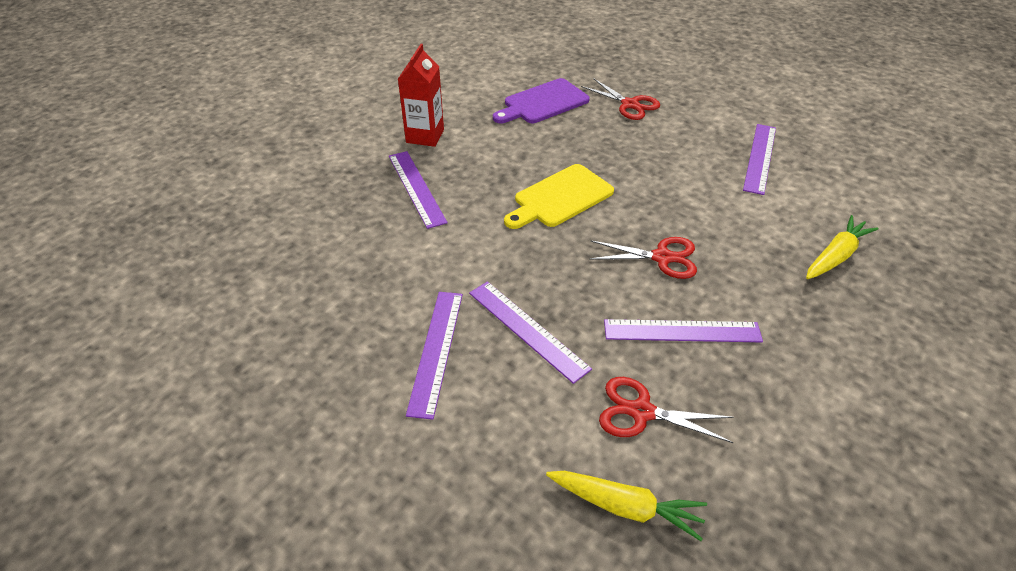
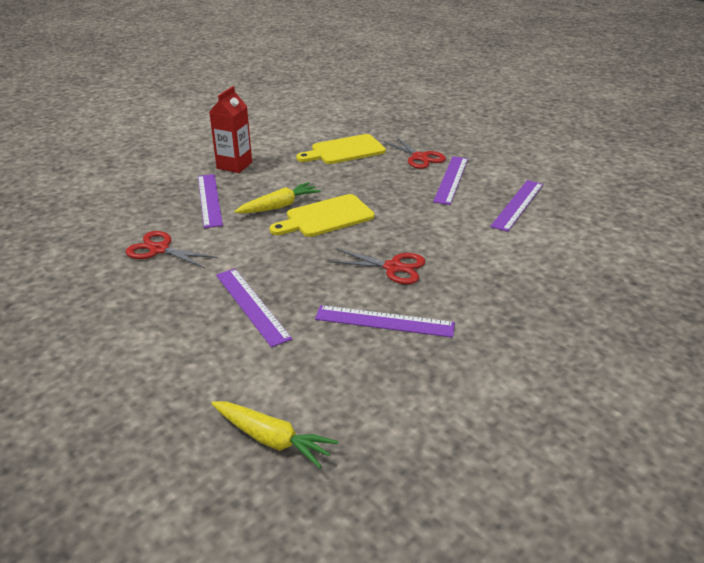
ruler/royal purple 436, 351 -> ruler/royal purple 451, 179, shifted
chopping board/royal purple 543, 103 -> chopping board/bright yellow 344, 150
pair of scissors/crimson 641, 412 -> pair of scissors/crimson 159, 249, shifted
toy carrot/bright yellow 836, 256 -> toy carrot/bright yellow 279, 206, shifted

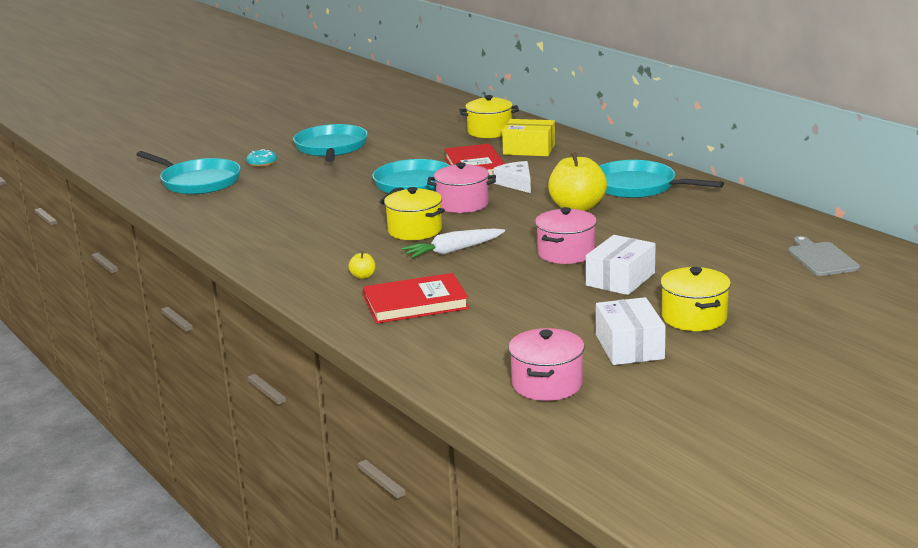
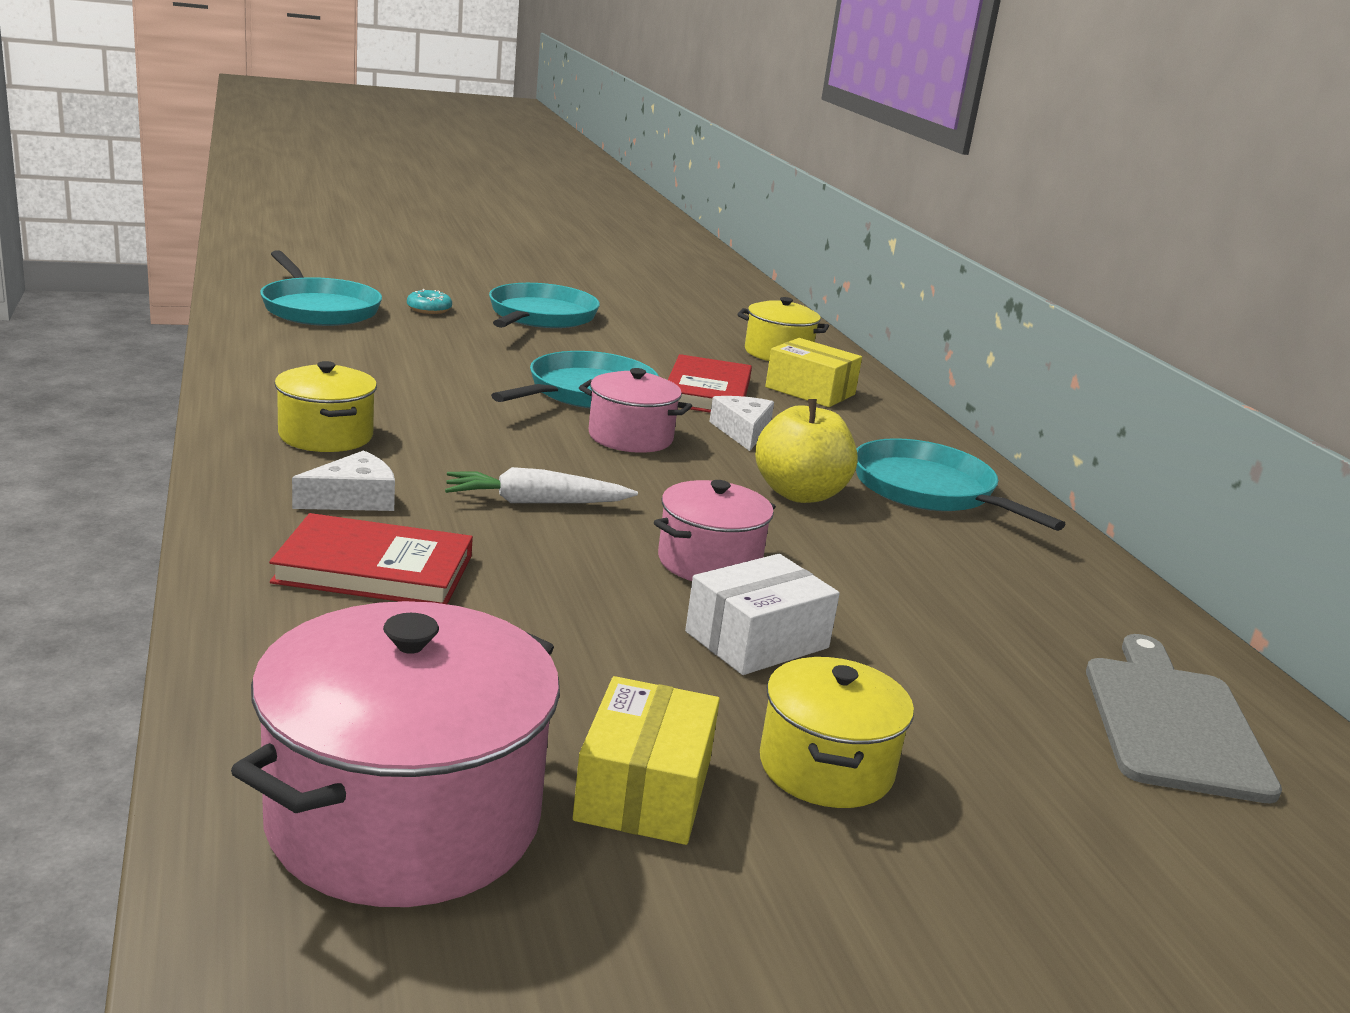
toy apple/bright yellow 363, 276 -> cheese wedge/white 353, 499
cooking pot/bright yellow 415, 230 -> cooking pot/bright yellow 326, 436, shifted
cooking pot/rosy 547, 384 -> cooking pot/rosy 404, 818, x1.75
parcel/white 629, 347 -> parcel/bright yellow 644, 789
chopping board/gray 821, 258 -> chopping board/gray 1172, 722, x1.50

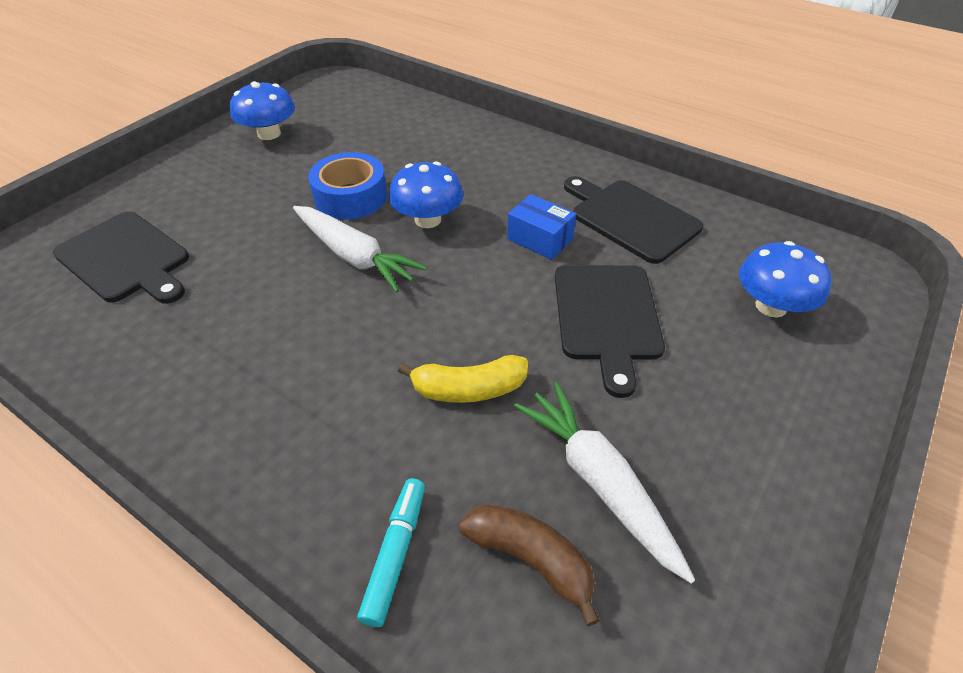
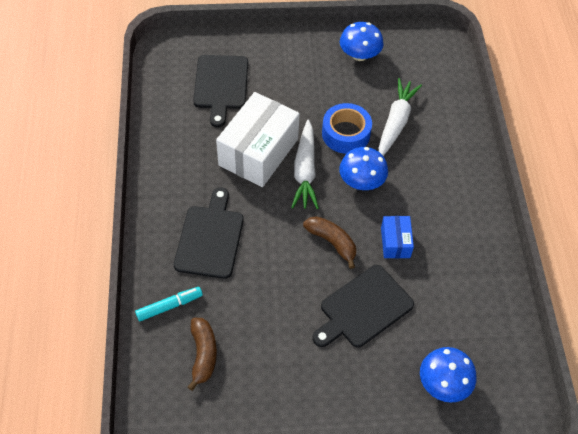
banana/bright yellow 468, 389 -> none
toy carrot/white 599, 482 -> toy carrot/white 396, 122, shifted
chopping board/black 630, 218 -> chopping board/black 210, 238, shifted
none -> parcel/white 258, 152
none -> banana/brown 332, 242

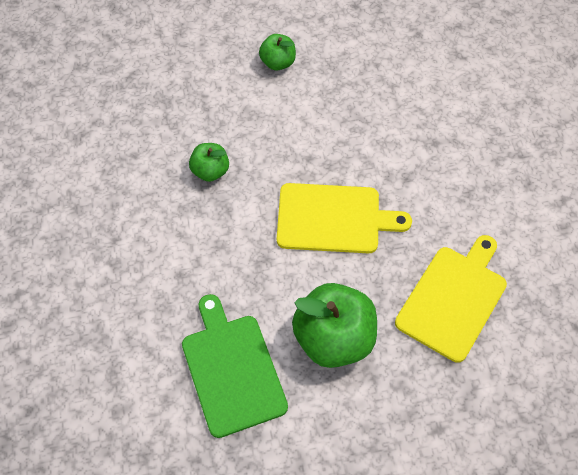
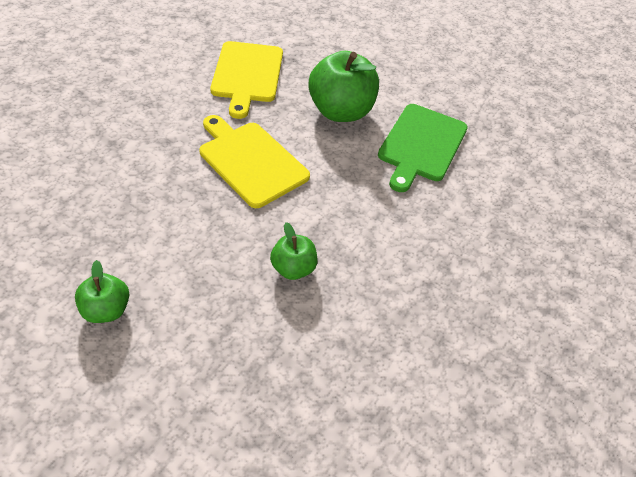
chopping board/bright yellow 453, 299 -> chopping board/bright yellow 247, 74, 75 degrees counterclockwise

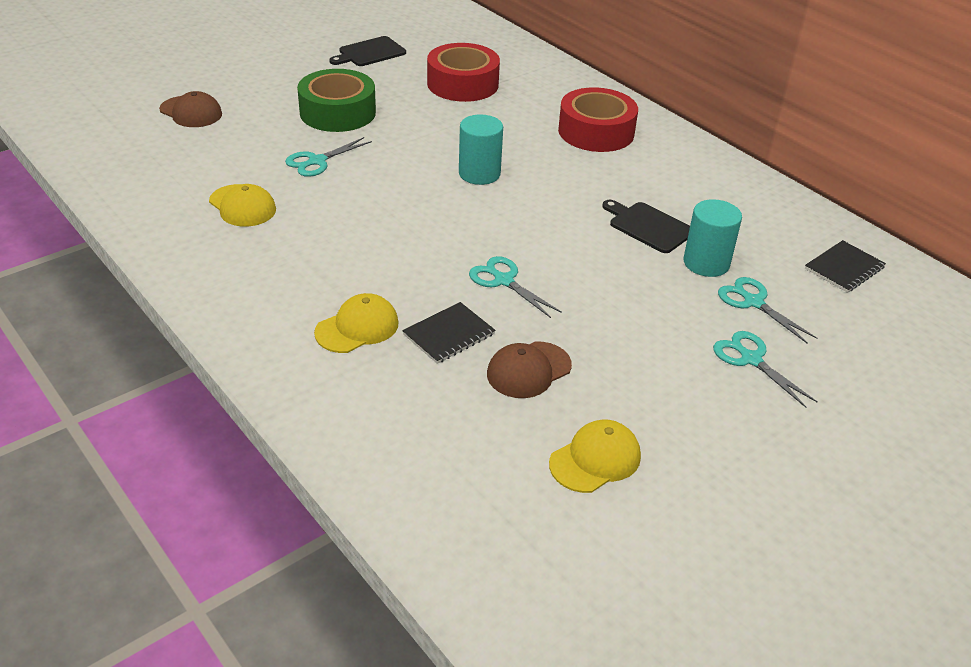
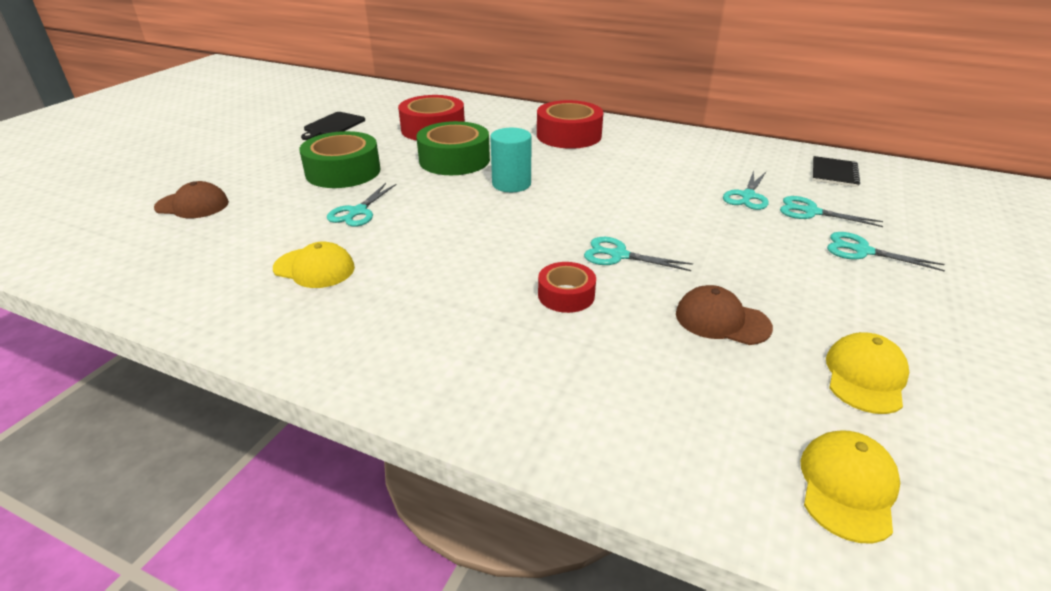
peaked cap/bright yellow 357, 328 -> peaked cap/bright yellow 847, 487, shifted
notebook/black 449, 334 -> none
peaked cap/brown 528, 370 -> peaked cap/brown 722, 320, 90 degrees clockwise
chopping board/black 648, 226 -> none
solid cylinder/aqua 706, 263 -> pair of scissors/aqua 747, 196
none -> roll of tape/leaf-green 454, 160
none -> roll of tape/crimson 566, 295

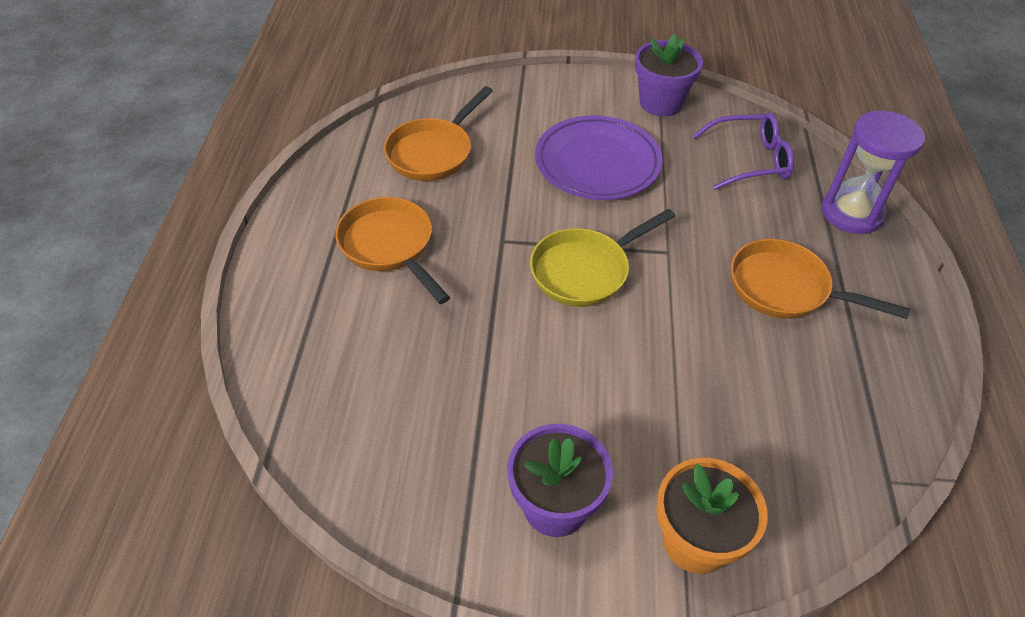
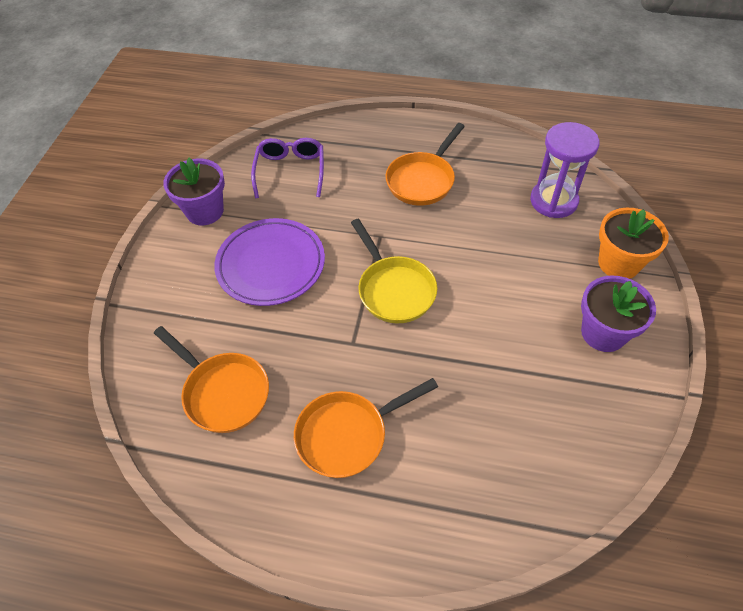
sandglass/royal purple 852, 213 -> sandglass/royal purple 553, 201, shifted

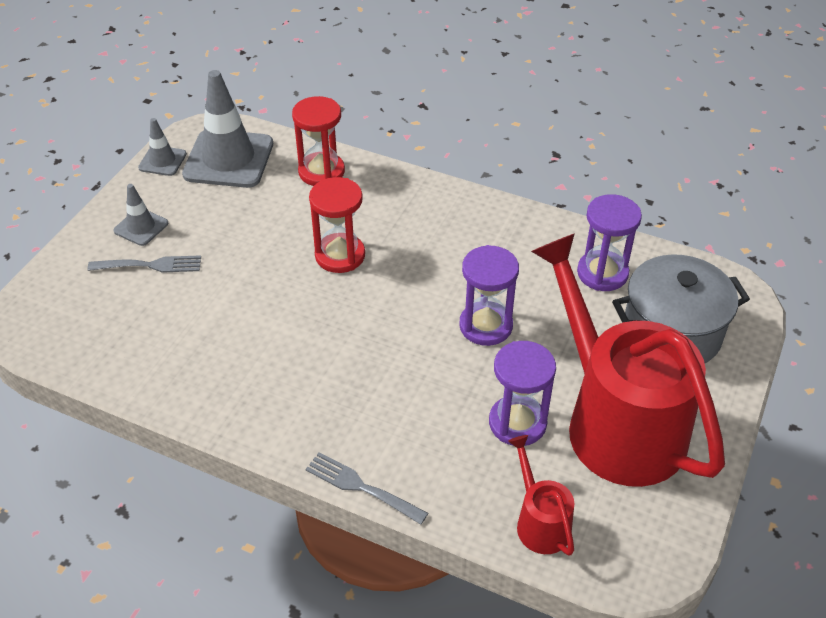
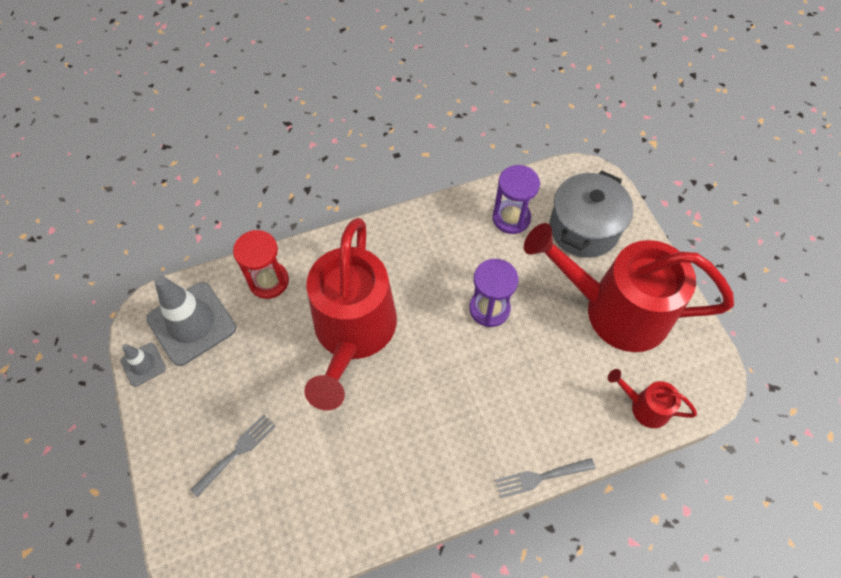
road cone/gray 141, 227 -> none
sandglass/crimson 340, 255 -> sprinkling can/crimson 353, 334
sandglass/royal purple 517, 423 -> none

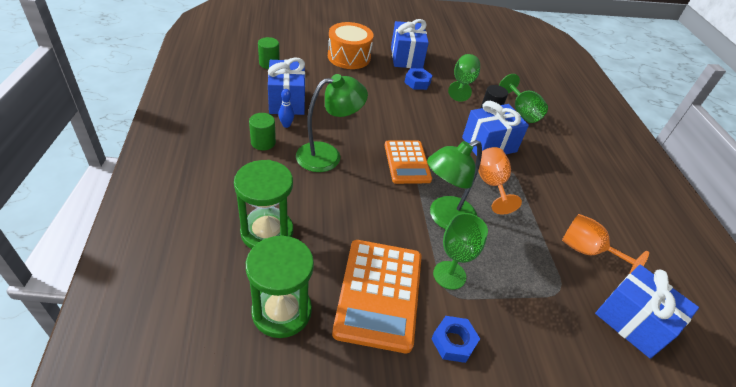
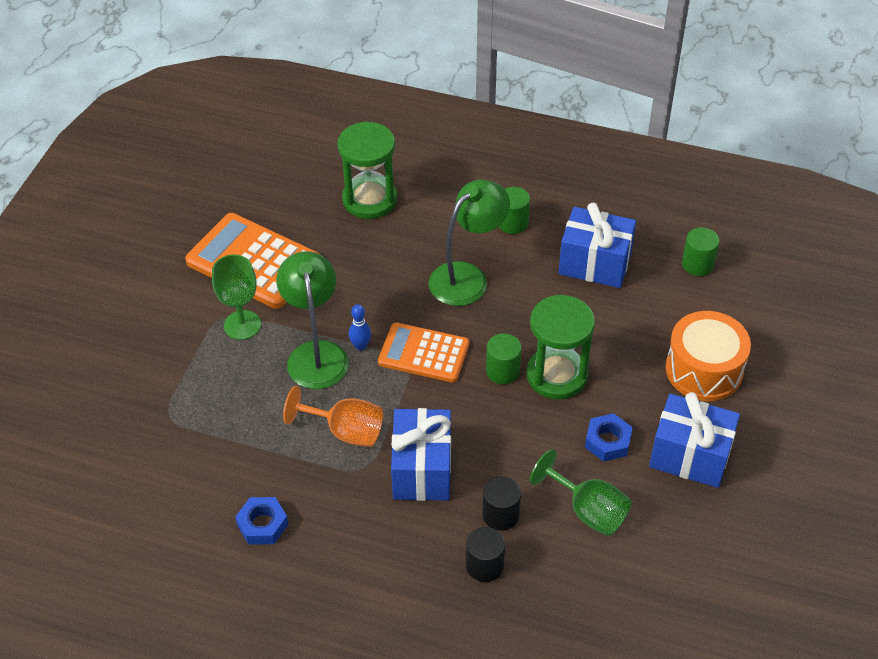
sandglass/leaf-green 282, 311 -> sandglass/leaf-green 557, 375, shifted
tenpin/royal blue 286, 125 -> tenpin/royal blue 360, 346, shifted
reading lamp/leaf-green 328, 155 -> reading lamp/leaf-green 467, 277, 135 degrees counterclockwise
hexagon nut/royal blue 453, 342 -> hexagon nut/royal blue 262, 525, shifted
wine glass/leaf-green 521, 112 -> solid cylinder/black 484, 565
wine glass/orange 587, 251 -> none
wrapped gift/royal blue 632, 322 -> none
none -> solid cylinder/leaf-green 502, 371

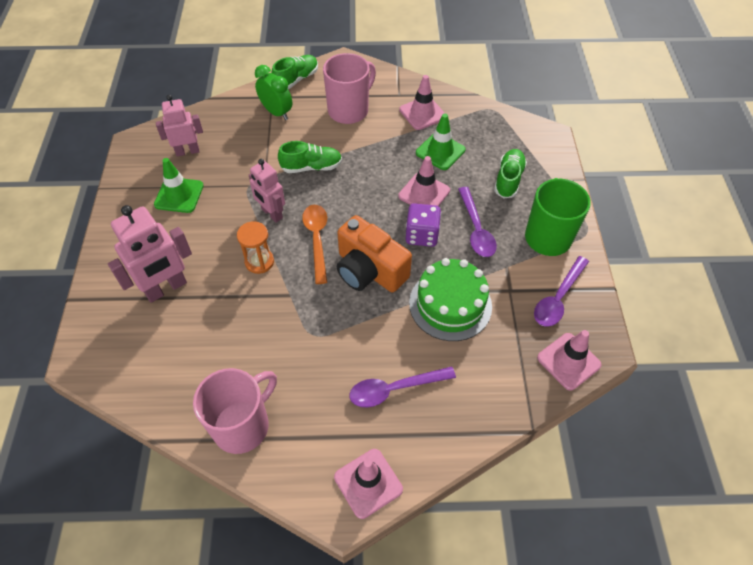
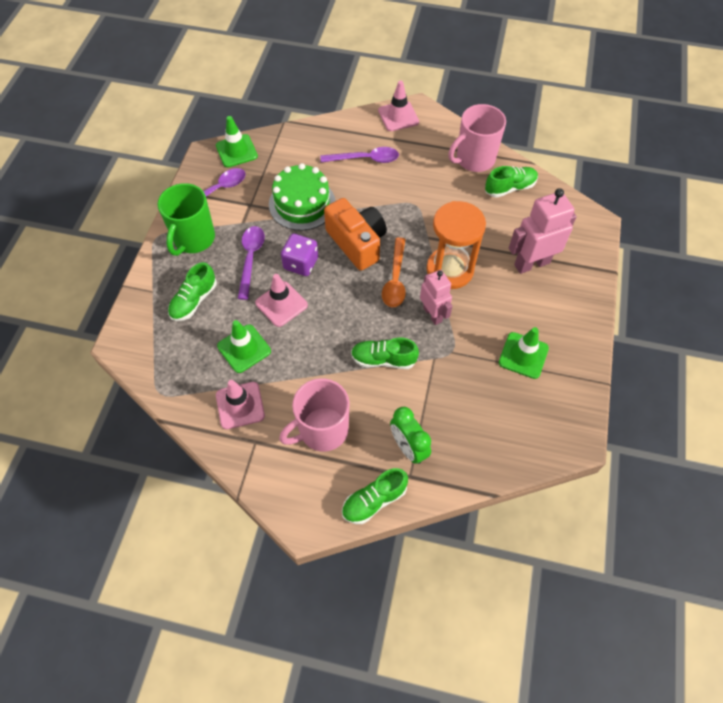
robot figure/rosy 187, 151 -> none
sandglass/orange 259, 262 -> sandglass/orange 450, 270, x1.81
road cone/rosy 568, 361 -> road cone/leaf-green 236, 151
none -> shoe/leaf-green 510, 188

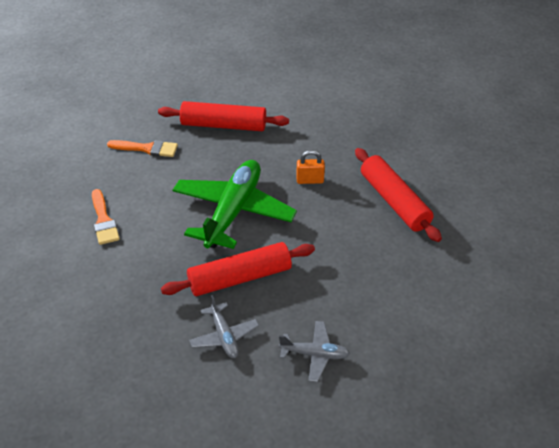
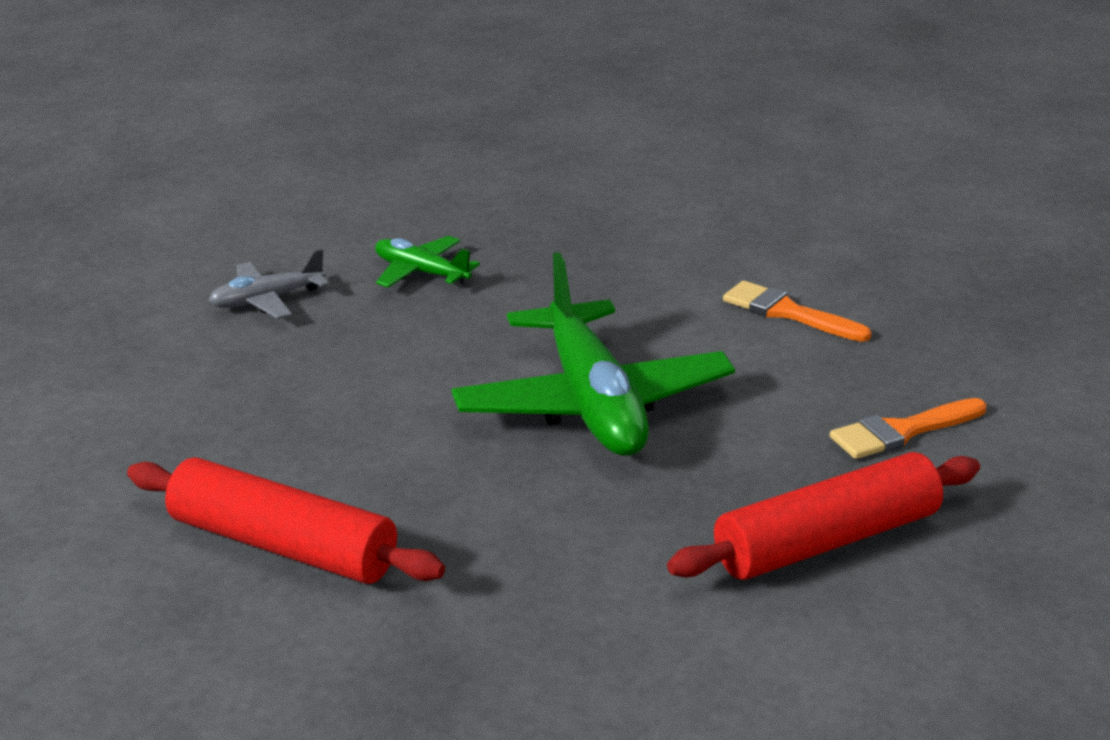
pastry roller/crimson 240, 278 -> none
aeroplane/gray 224, 336 -> aeroplane/leaf-green 421, 273
lock/orange 310, 180 -> none

